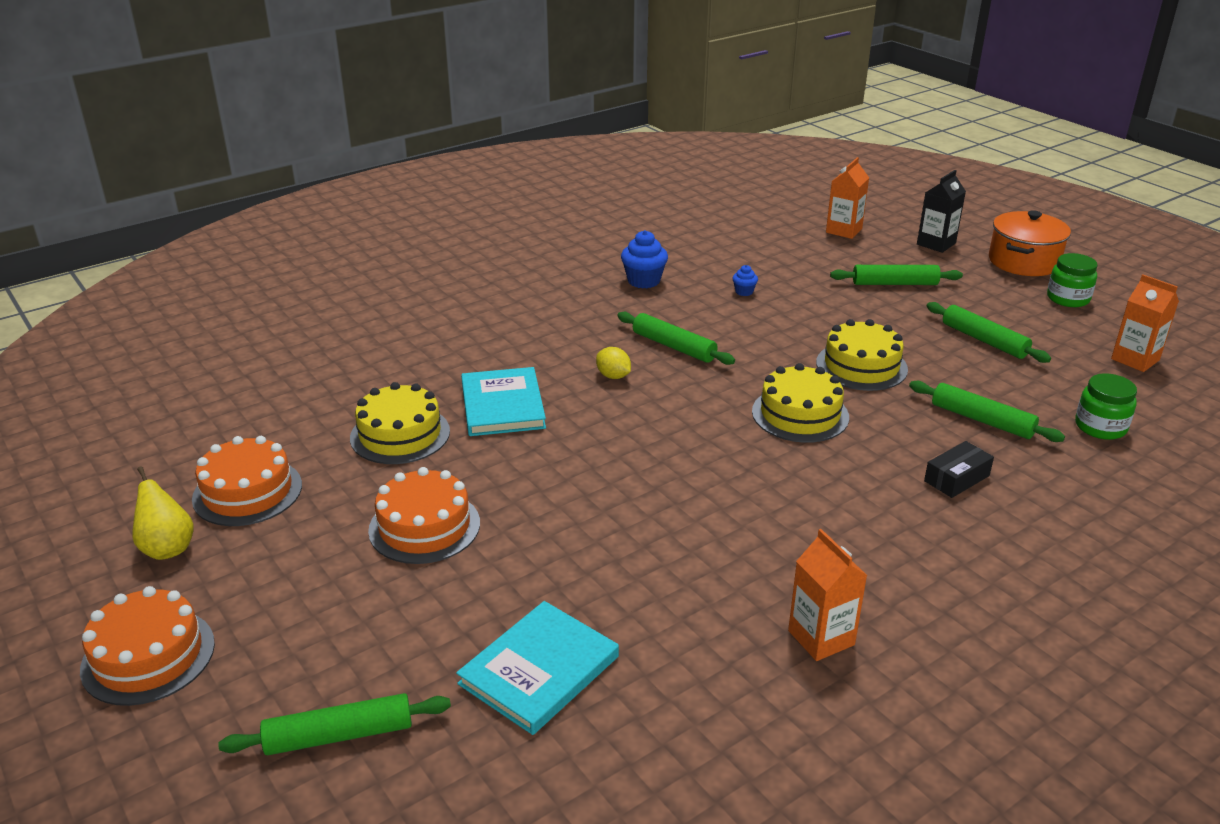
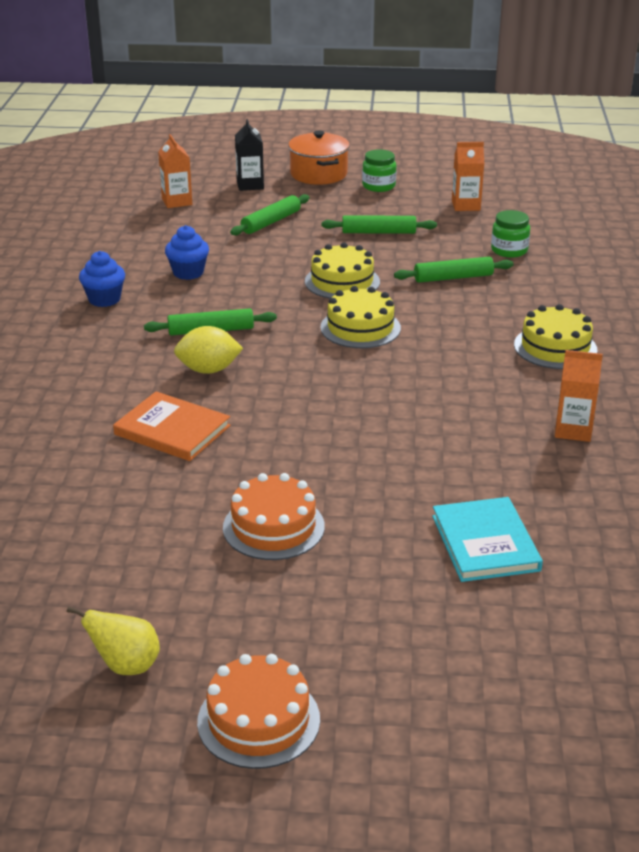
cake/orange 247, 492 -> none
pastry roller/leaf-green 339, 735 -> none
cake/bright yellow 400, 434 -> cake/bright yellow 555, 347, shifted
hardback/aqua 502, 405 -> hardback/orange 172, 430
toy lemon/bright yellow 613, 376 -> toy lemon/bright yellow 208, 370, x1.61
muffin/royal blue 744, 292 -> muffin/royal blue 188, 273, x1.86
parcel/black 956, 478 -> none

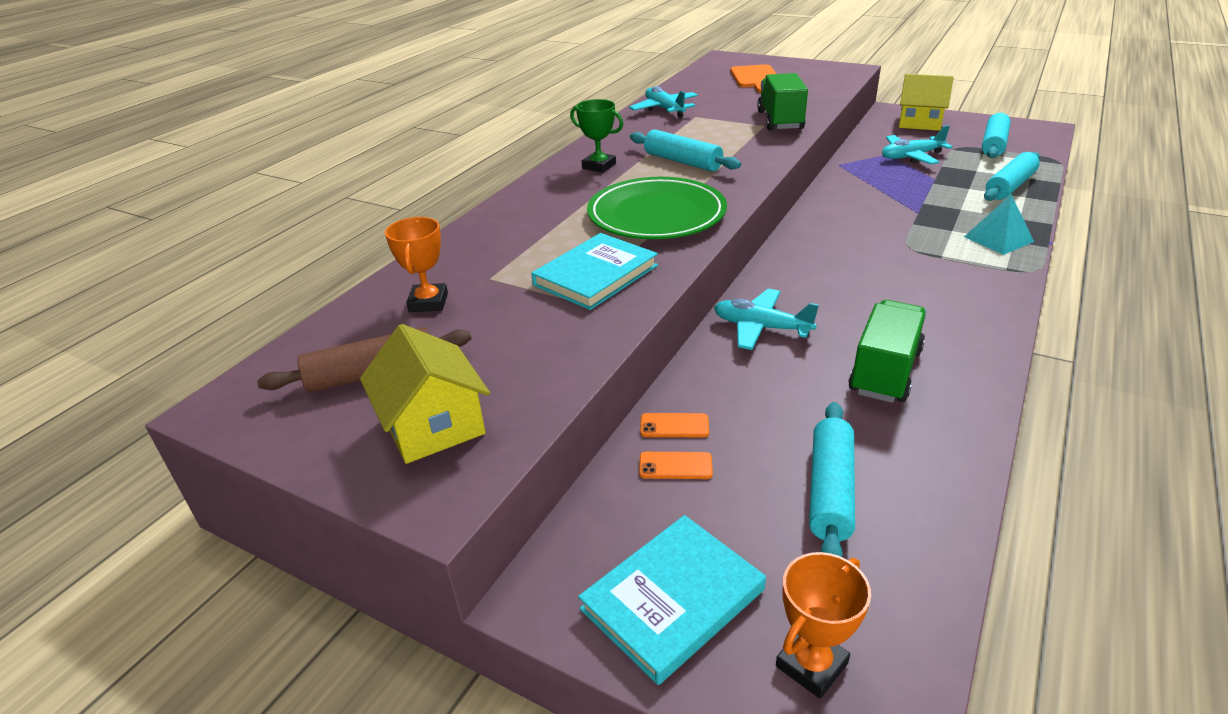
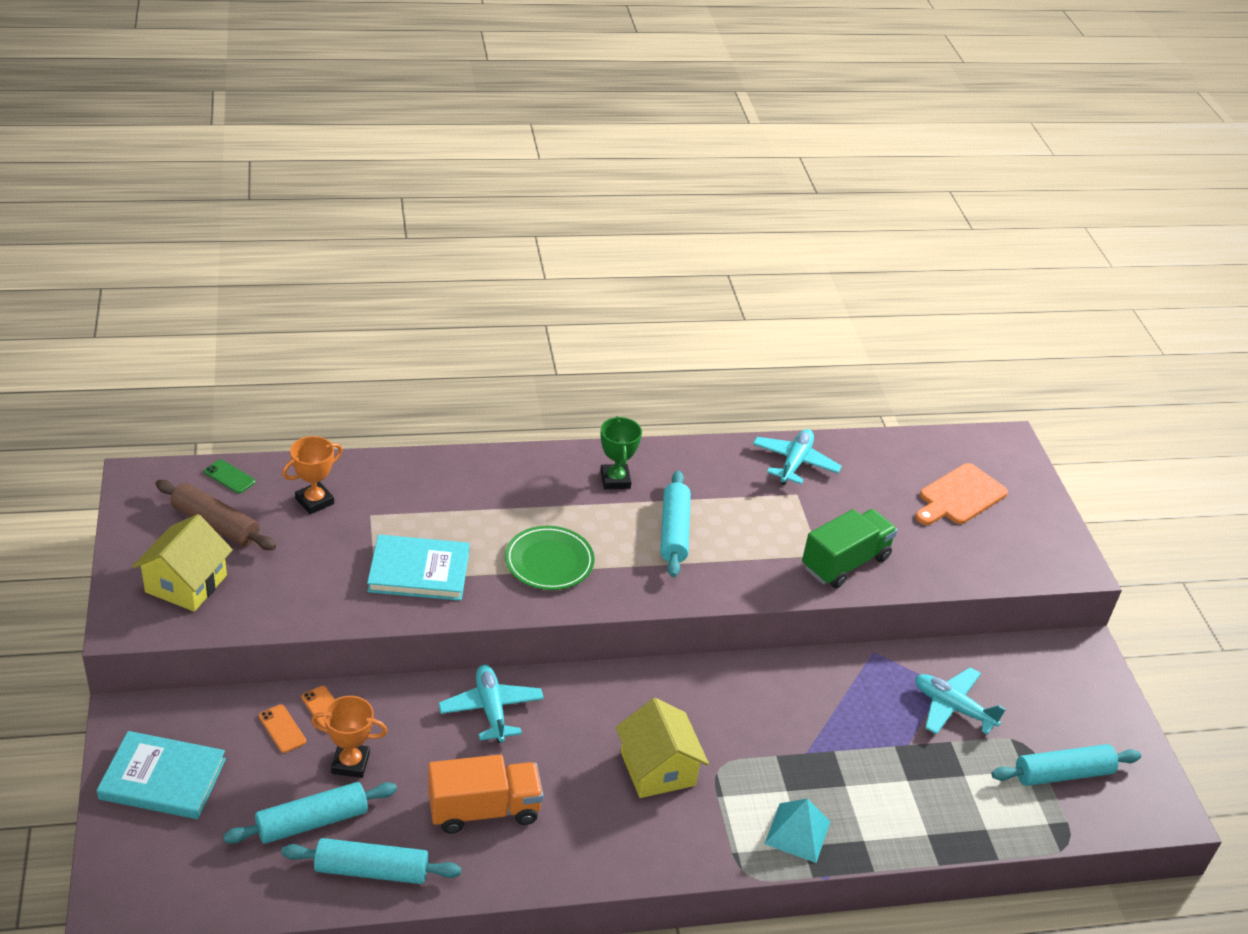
dinner plate/leaf-green 656, 214 -> dinner plate/leaf-green 549, 561, x0.64
trophy/orange 811, 665 -> trophy/orange 350, 763, shifted
toy truck/leaf-green 885, 371 -> toy truck/orange 484, 810
house/bright yellow 920, 122 -> house/bright yellow 657, 769, shifted
pastry roller/aqua 1009, 186 -> pastry roller/aqua 371, 870, shifted
none -> phone/leaf-green 229, 477

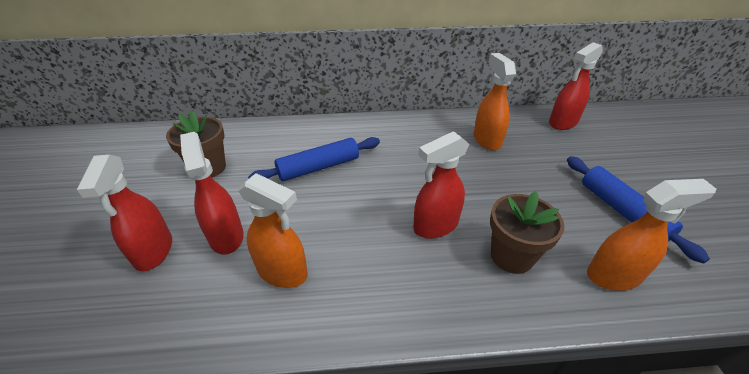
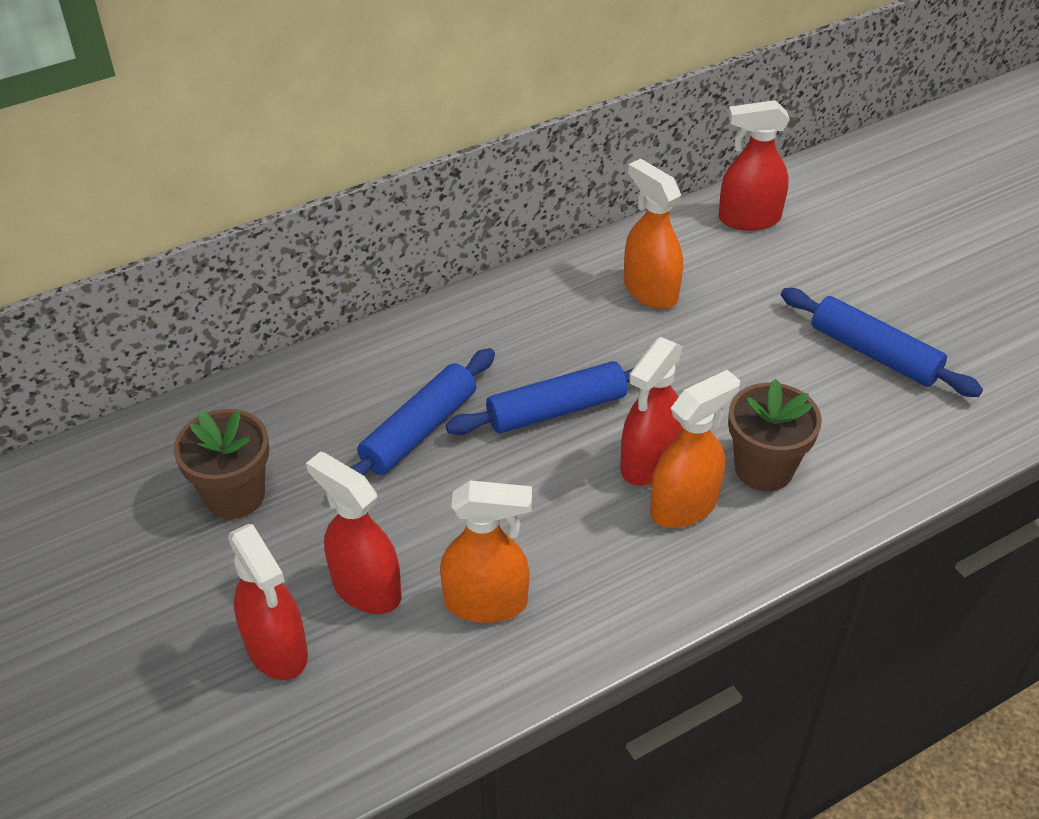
sprayer/crimson 562, 122 -> sprayer/crimson 748, 219, 60 degrees clockwise
sprayer/orange 614, 275 -> sprayer/orange 684, 506, shifted
none -> pastry roller/royal blue 556, 410

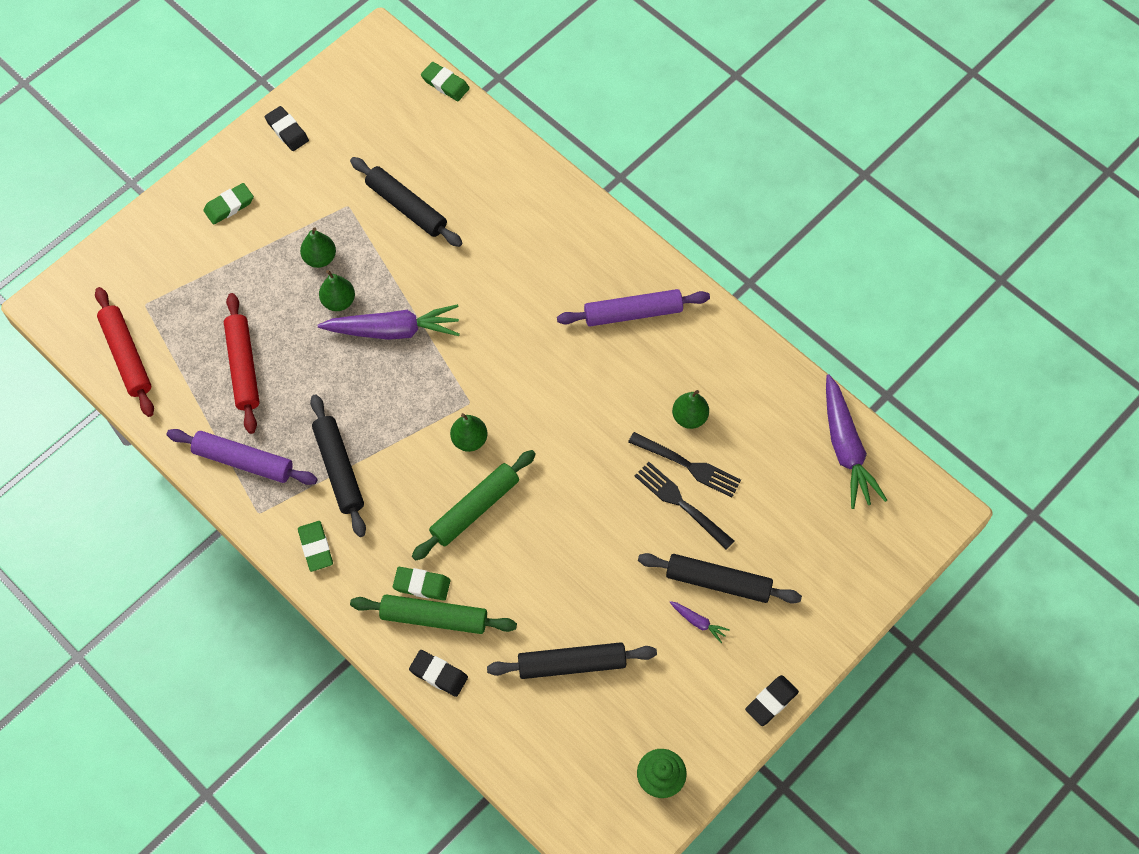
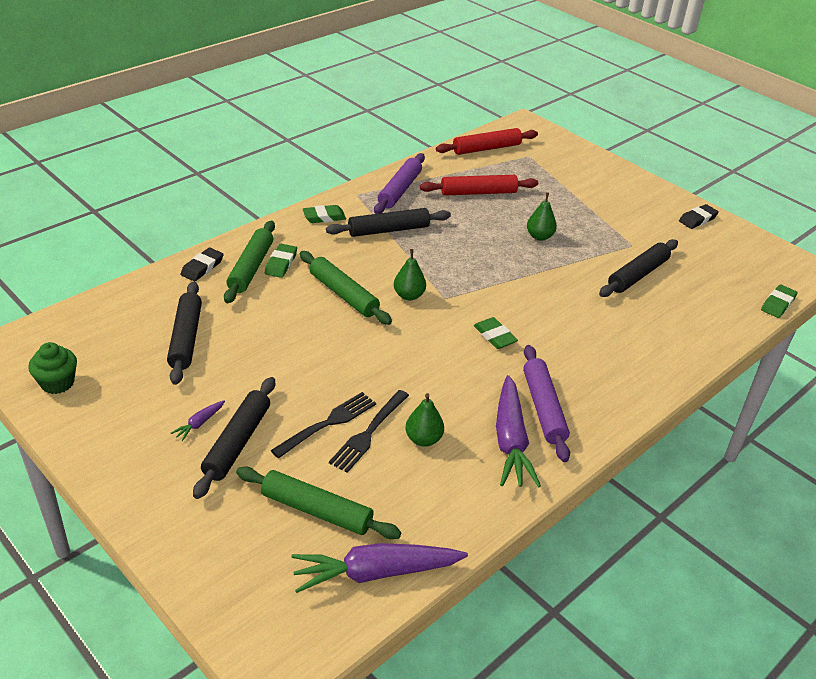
pencil eraser/leaf-green 229, 206 -> pencil eraser/leaf-green 494, 336, shifted
toy pear/leaf-green 320, 258 -> none
toy carrot/royal purple 394, 330 -> toy carrot/royal purple 510, 441, shifted
pencil eraser/black 771, 701 -> none
none -> pastry roller/leaf-green 316, 511

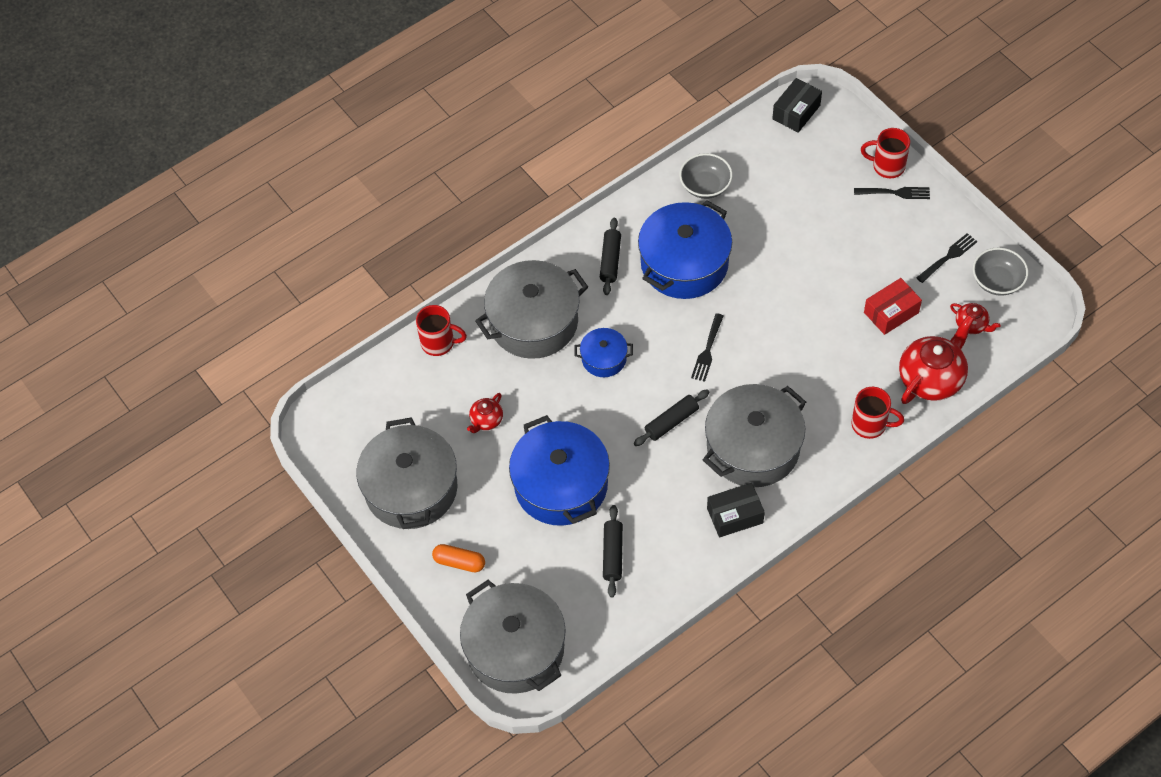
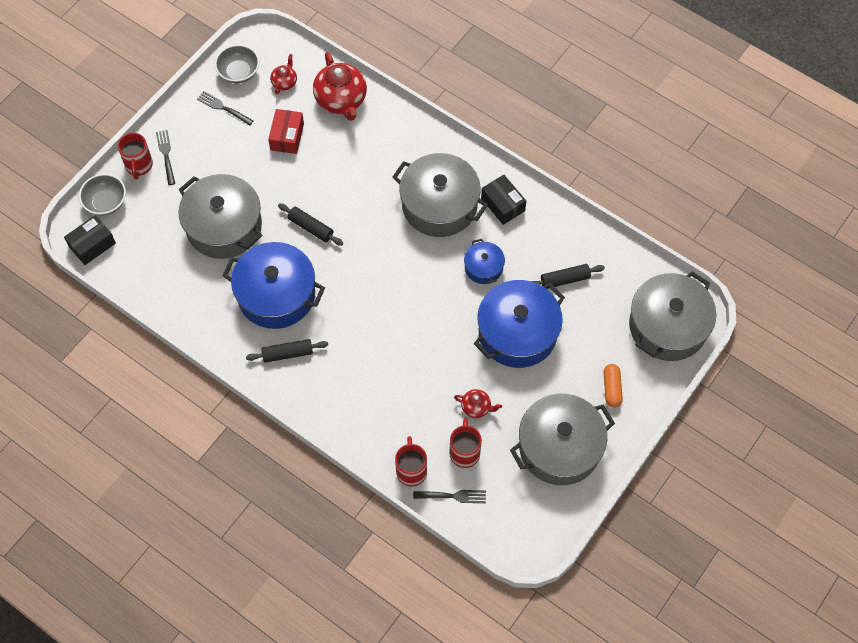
cooking pot/gray 533, 322 -> cooking pot/gray 224, 226, shifted
cooking pot/royal blue 604, 358 -> cooking pot/royal blue 483, 267, shifted
pastry roller/black 671, 422 -> pastry roller/black 311, 228, shifted
bowl/gray 705, 186 -> bowl/gray 106, 202, shifted
fork/black 707, 350 -> fork/black 452, 496, shifted
parcel/black 796, 112 -> parcel/black 92, 245, 60 degrees counterclockwise
coffee mug/crimson 870, 425 -> coffee mug/crimson 464, 452, shifted
parcel/crimson 891, 312 -> parcel/crimson 287, 137, 60 degrees clockwise
teapot/crimson 931, 378 -> teapot/crimson 341, 100, 135 degrees counterclockwise

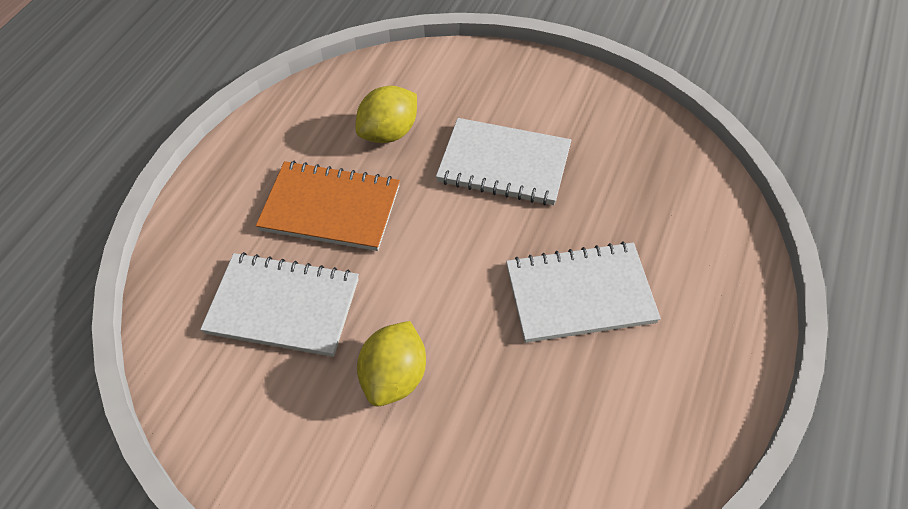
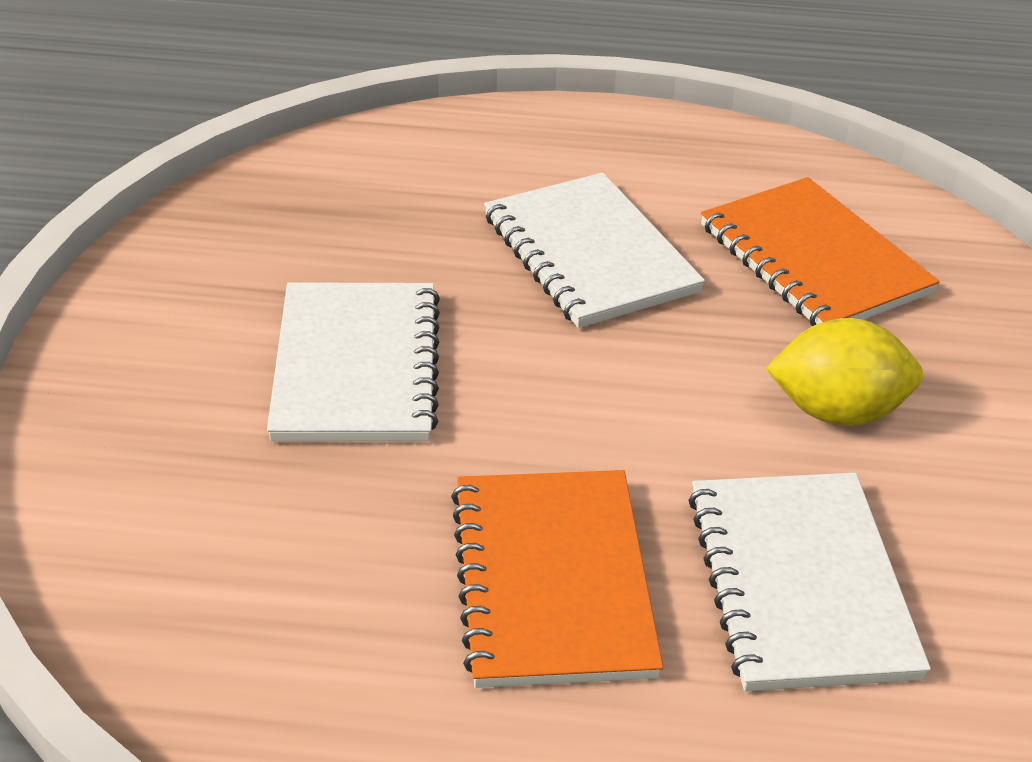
toy lemon/bright yellow 389, 133 -> none
none -> notebook/orange 813, 260

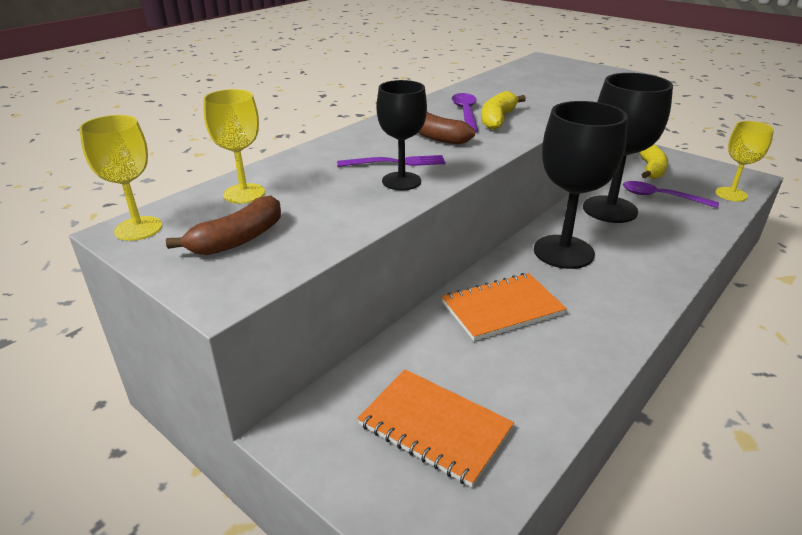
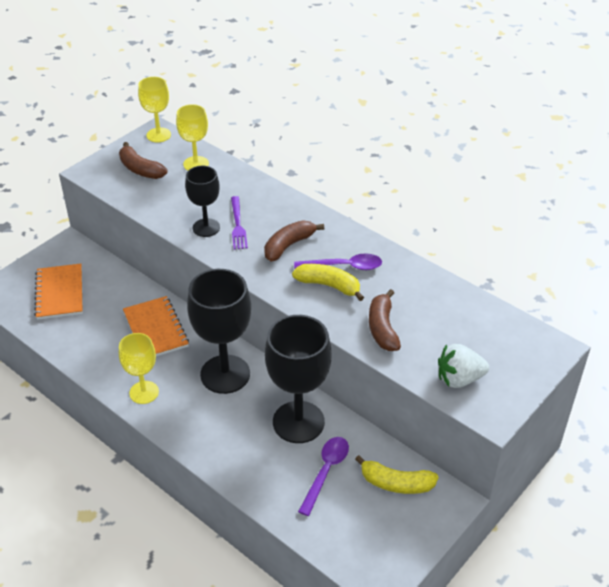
notebook/orange 435, 427 -> notebook/orange 60, 293, 45 degrees counterclockwise
wine glass/bright yellow 731, 194 -> wine glass/bright yellow 144, 392, shifted
none -> banana/brown 382, 328
none -> toy strawberry/white 459, 379

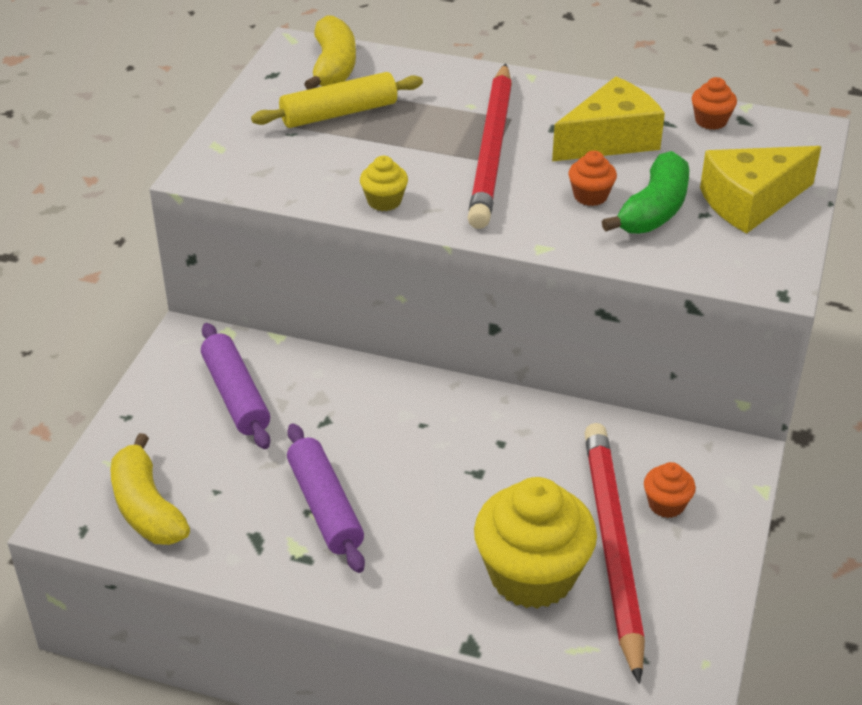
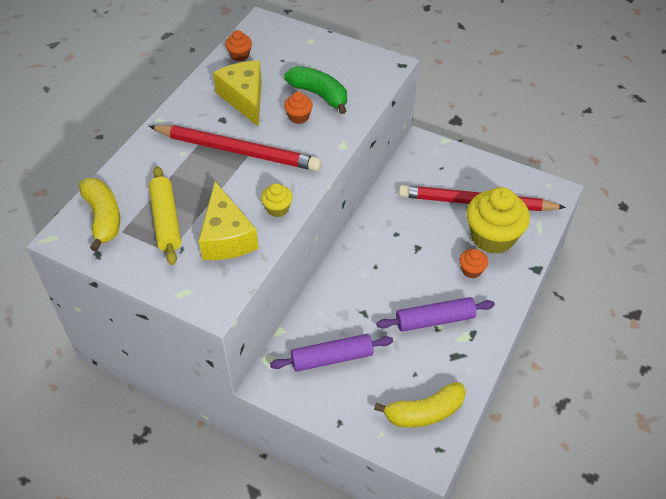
banana/bright yellow 333, 67 -> banana/bright yellow 103, 218, 60 degrees clockwise
muffin/orange 666, 504 -> muffin/orange 471, 270, shifted
cheese wedge/bright yellow 750, 202 -> cheese wedge/bright yellow 226, 237, shifted

